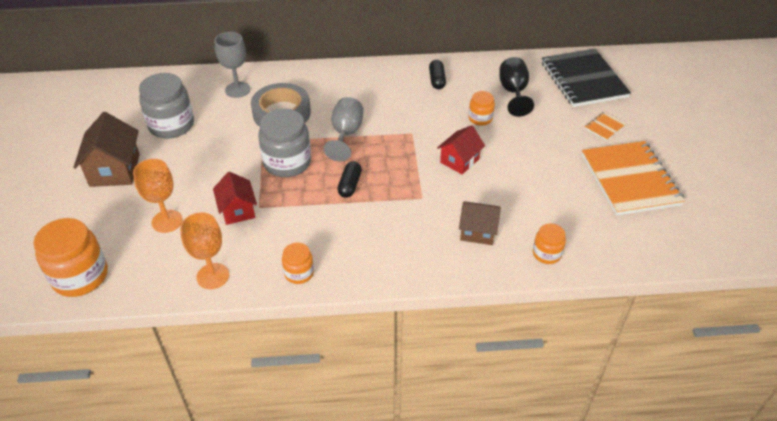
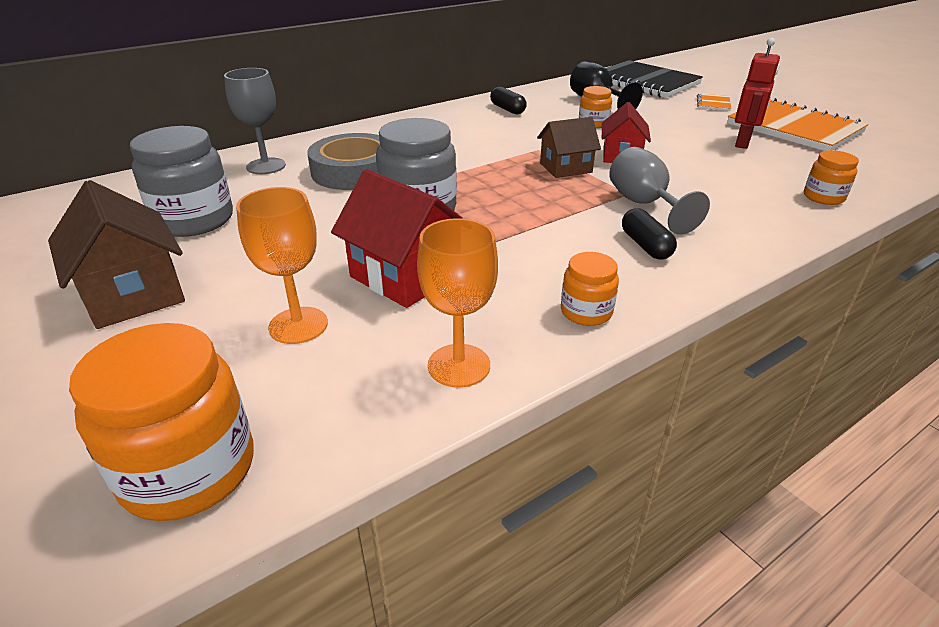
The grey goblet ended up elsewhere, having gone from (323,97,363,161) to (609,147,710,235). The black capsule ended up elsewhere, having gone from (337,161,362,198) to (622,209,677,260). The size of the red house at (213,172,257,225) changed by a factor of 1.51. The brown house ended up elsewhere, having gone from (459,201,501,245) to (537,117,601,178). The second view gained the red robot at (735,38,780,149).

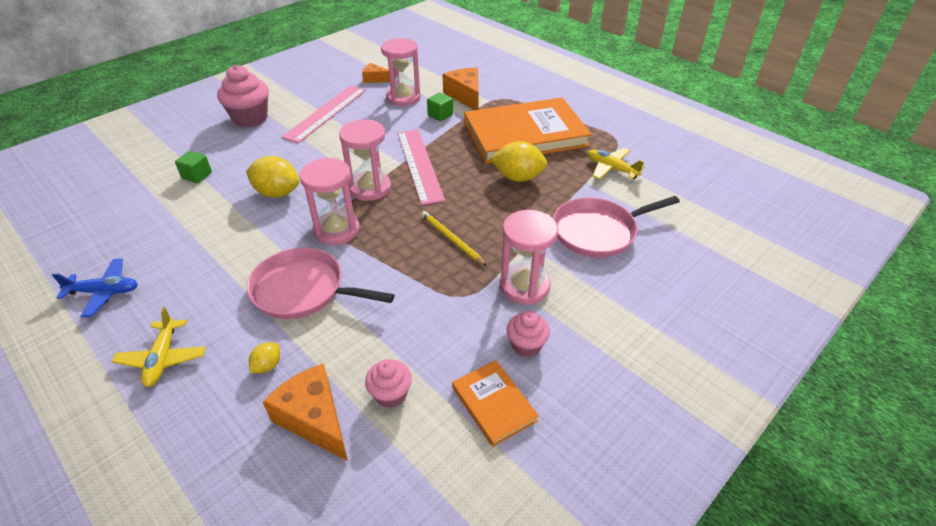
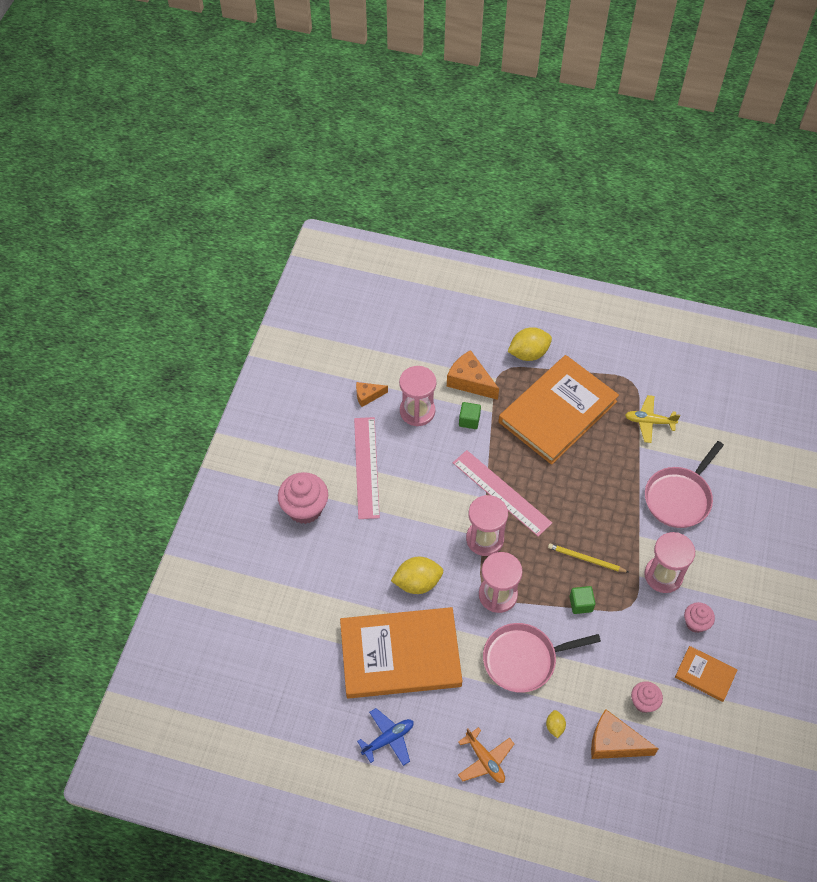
The yellow lemon ended up elsewhere, having gone from (490,141,548,182) to (507,327,552,361). The green cube ended up elsewhere, having gone from (175,151,212,183) to (570,586,596,614). What was the yellow plane at (112,307,206,387) turned into the orange plane at (458,727,514,783). The second view gained the orange book at (340,607,462,698).

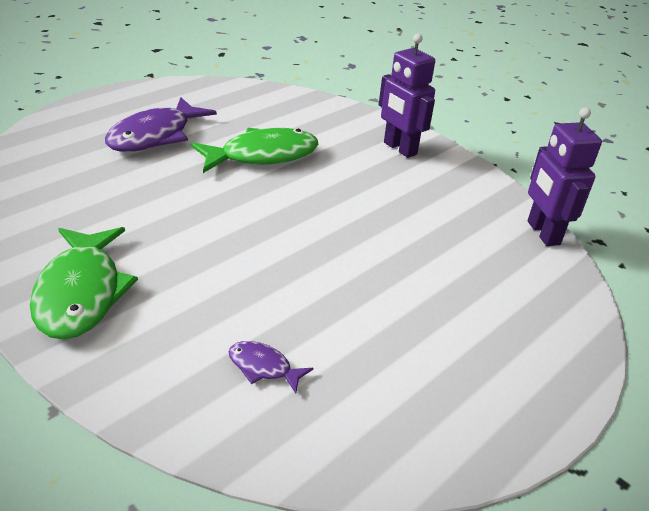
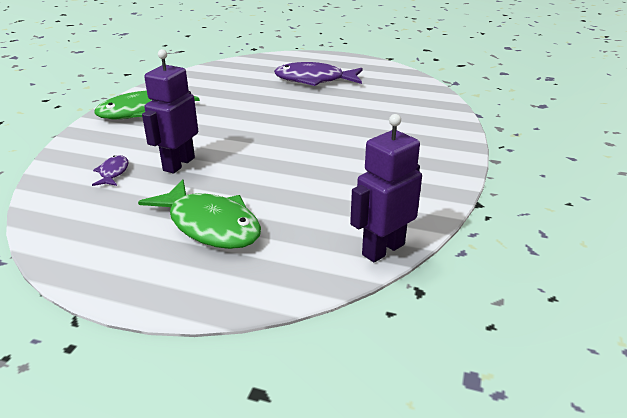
The purple robot ended up elsewhere, having gone from (379,34,435,158) to (142,49,198,173). The green fish ended up elsewhere, having gone from (191,128,318,173) to (138,180,261,249).

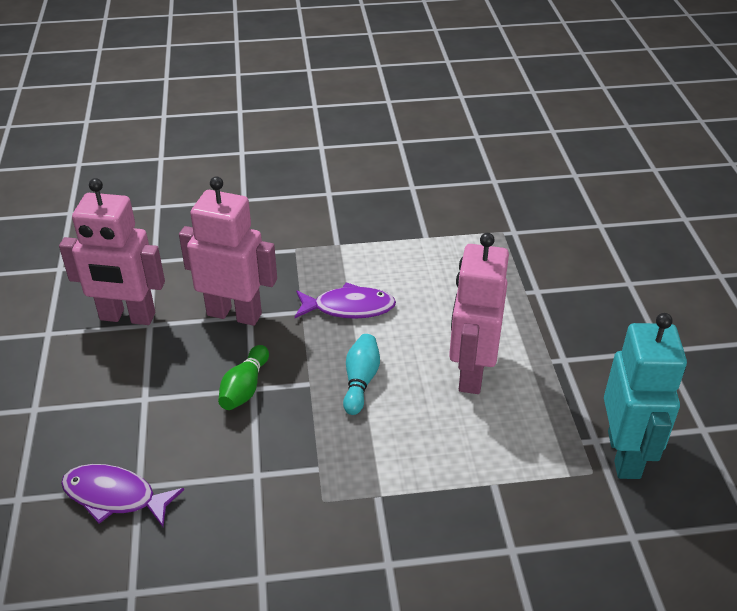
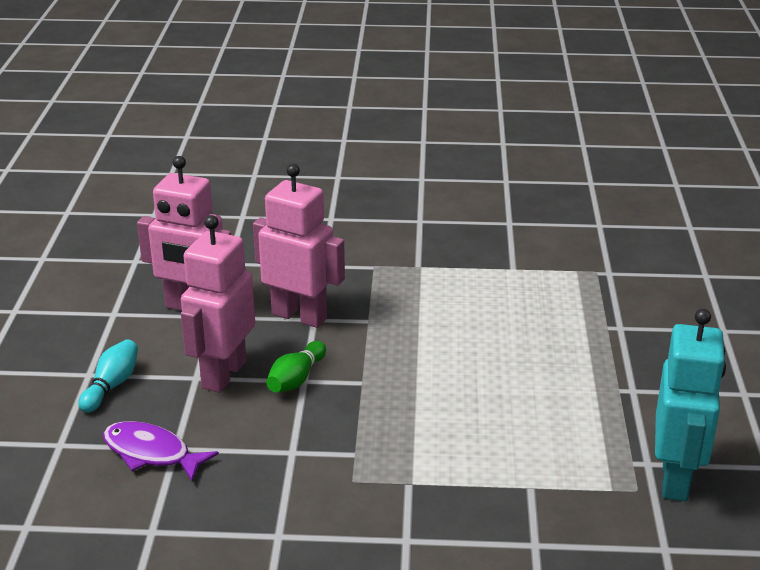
The pink robot ended up elsewhere, having gone from (449,233,509,394) to (181,215,255,393). The second view lost the purple fish at (295,282,396,319). The turquoise bowling pin ended up elsewhere, having gone from (343,334,380,415) to (78,339,138,413).

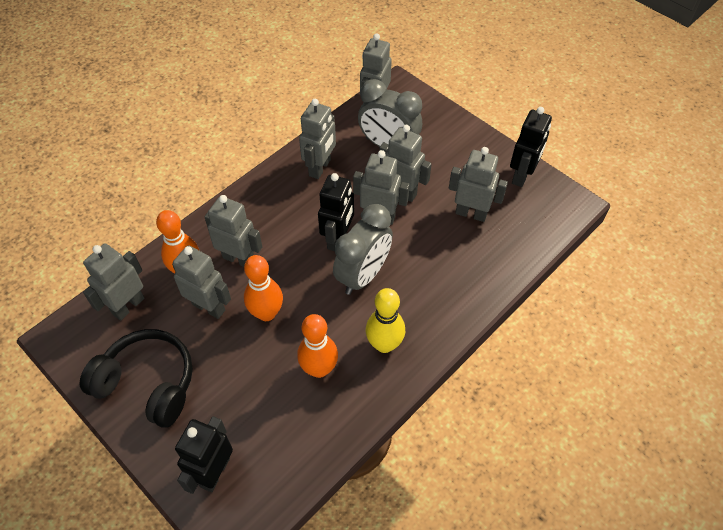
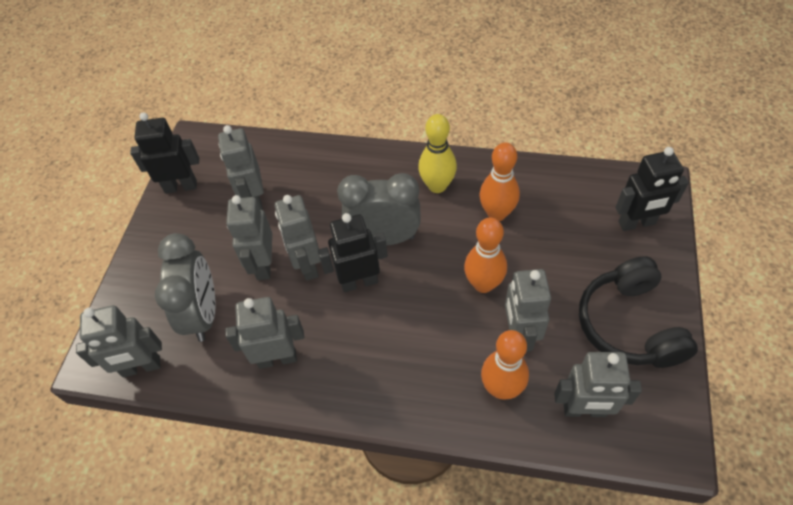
The second view lost the grey robot at (205,195,262,267).

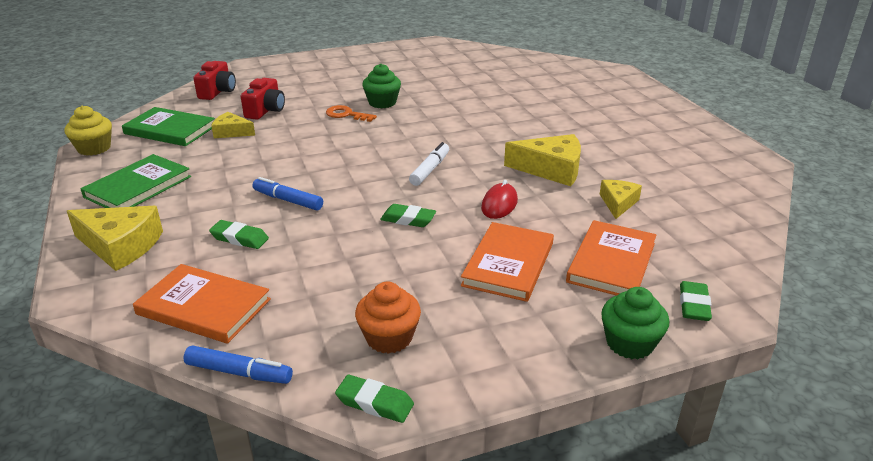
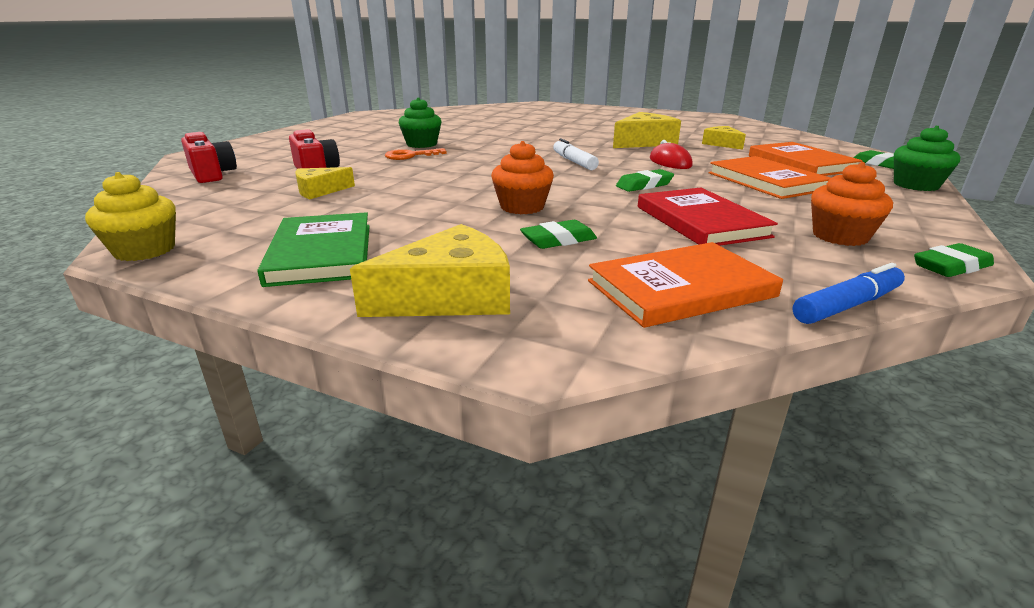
The second view lost the green book at (122,107,215,146). Where the blue marker stood at (252,177,323,210), the orange cupcake came to stand at (491,141,554,214). The second view gained the red book at (638,188,778,246).

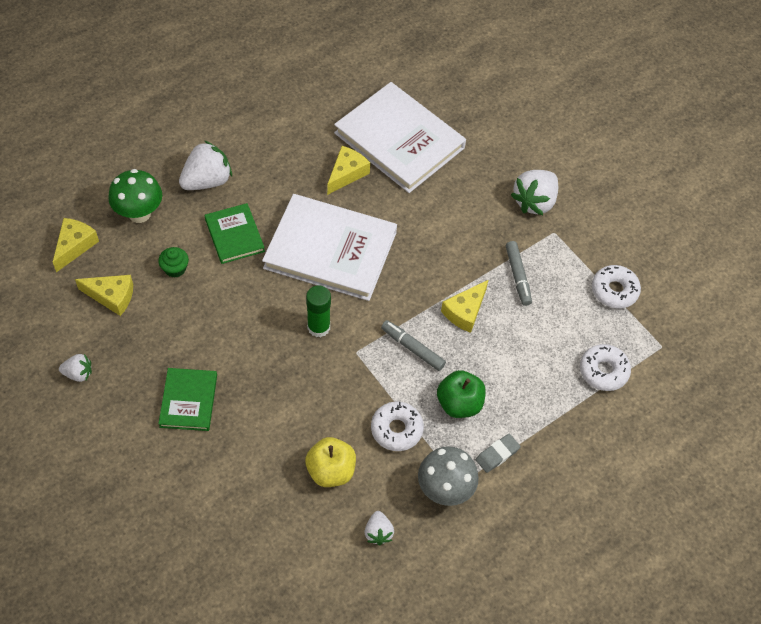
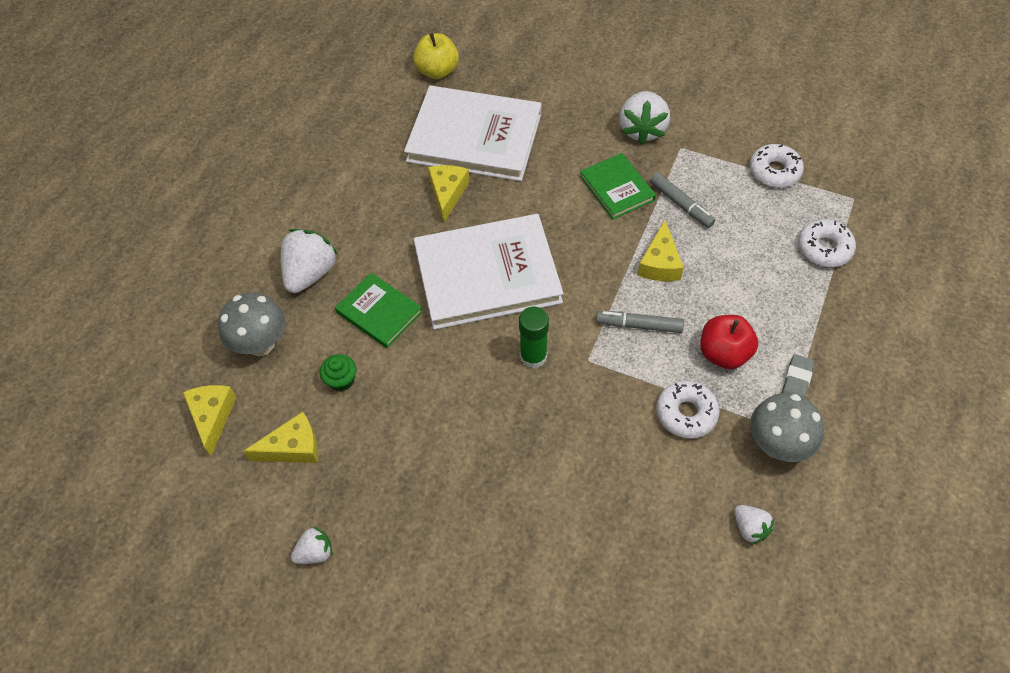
What was the green mushroom at (108,169,162,223) turned into the grey mushroom at (218,293,285,356). The green book ended up elsewhere, having gone from (158,368,217,431) to (580,153,656,219). What was the green apple at (437,370,486,418) turned into the red apple at (701,315,758,369). The yellow apple ended up elsewhere, having gone from (305,437,356,487) to (413,33,459,79).

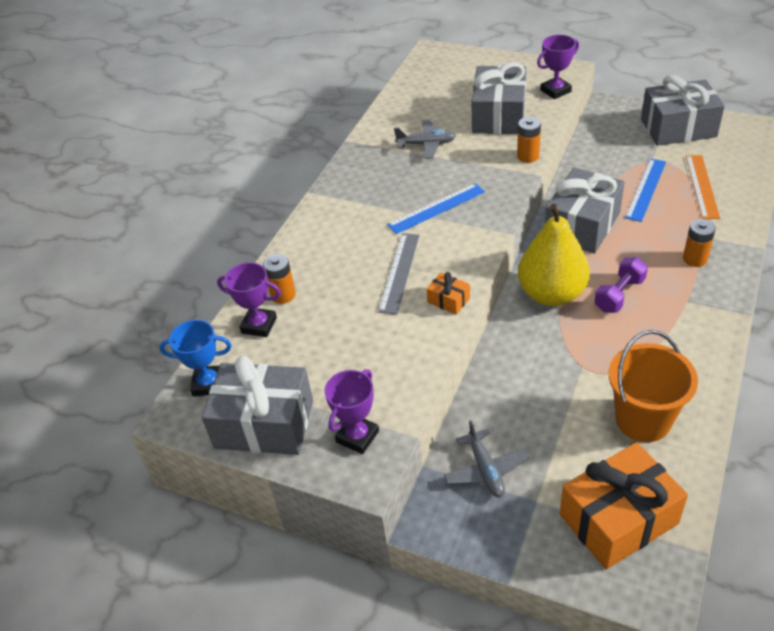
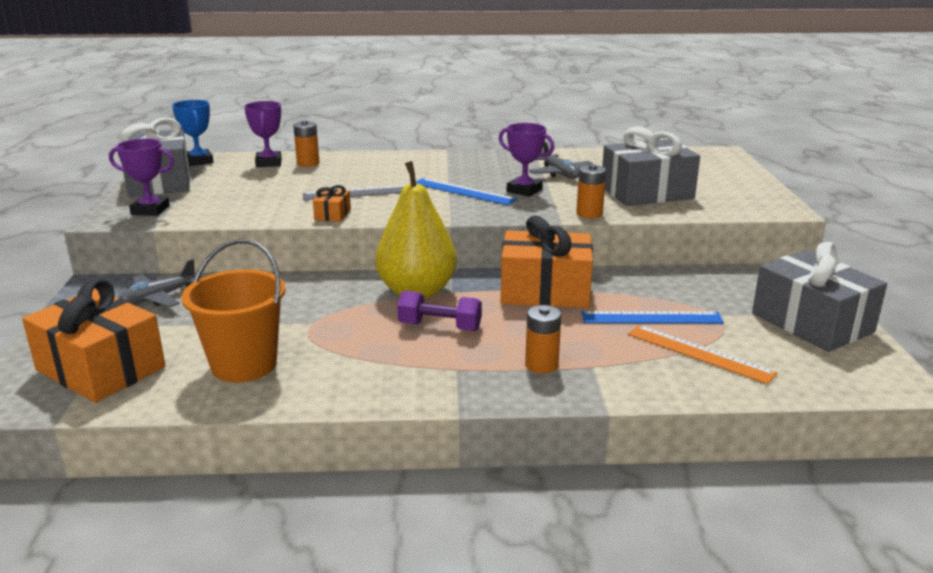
The purple trophy ended up elsewhere, having gone from (537,35,579,99) to (499,123,555,197). The orange ruler at (686,155,720,219) ended up facing another way, 60 degrees clockwise from before. What was the grey gift at (545,168,624,253) turned into the orange gift at (501,216,593,308).

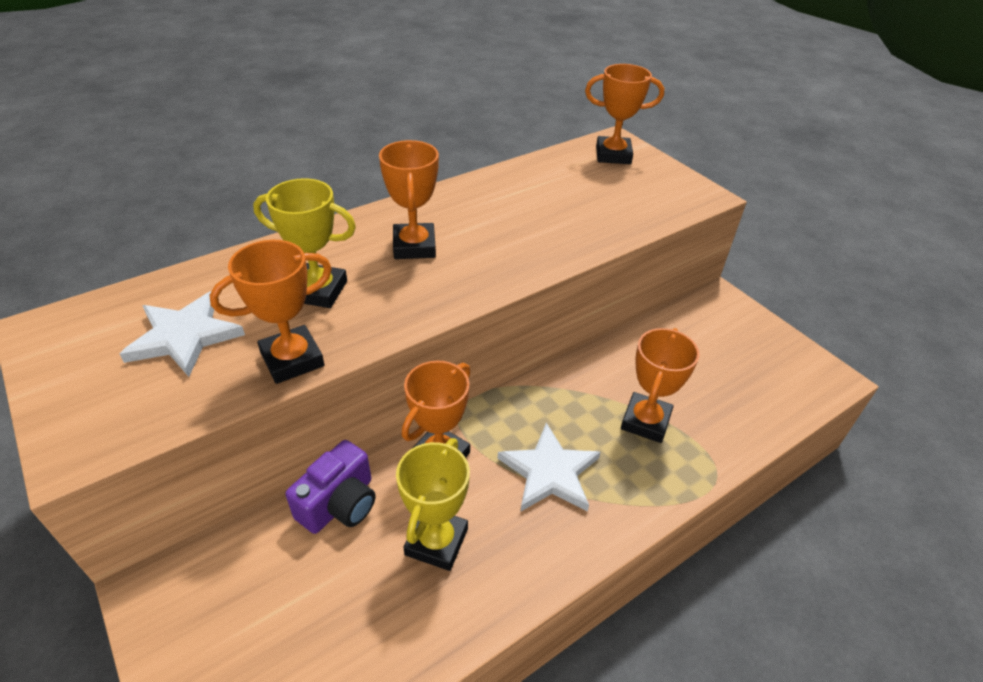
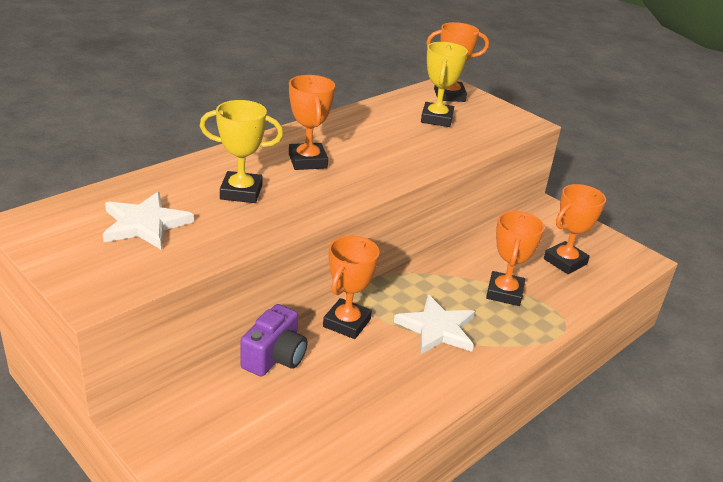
The orange trophy ended up elsewhere, having gone from (210,240,332,384) to (544,184,606,274). The yellow trophy ended up elsewhere, having gone from (396,438,470,571) to (421,42,468,127).

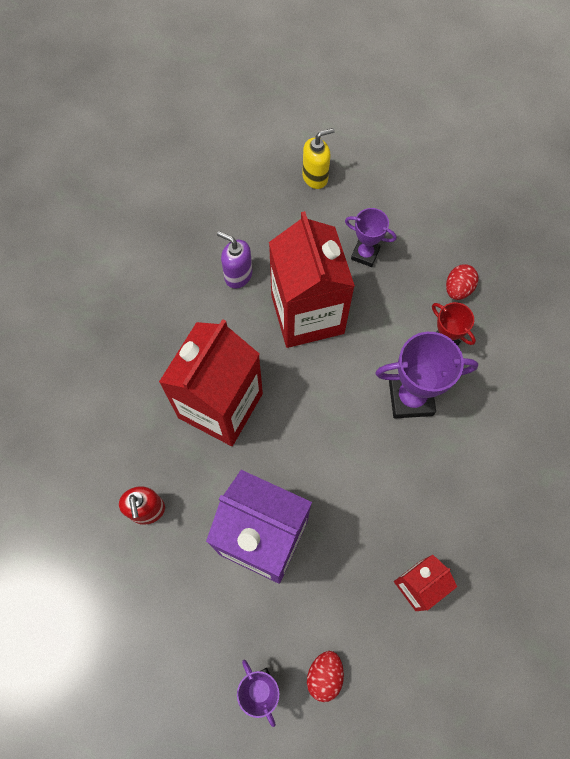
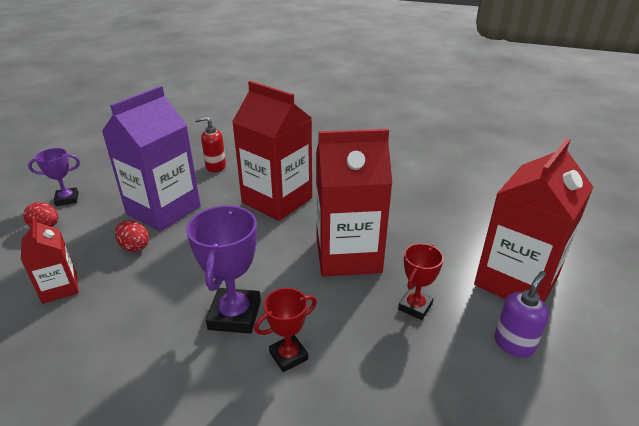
Where the yellow soap dispenser stood at (302,128,335,189), the red carton came to stand at (474,138,593,302). What was the purple trophy at (345,208,397,267) turned into the red trophy at (398,243,444,320). The purple soap dispenser ended up elsewhere, having gone from (217,231,252,289) to (494,271,549,358). The red egg ended up elsewhere, having gone from (446,264,479,300) to (115,221,149,252).

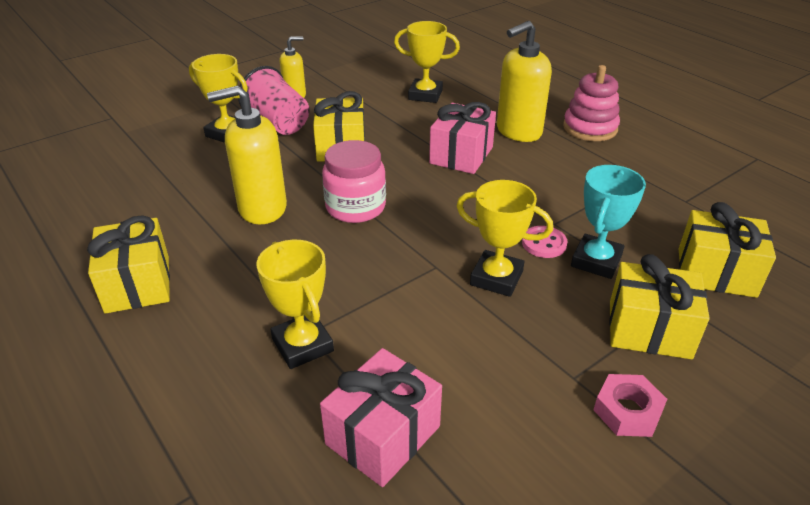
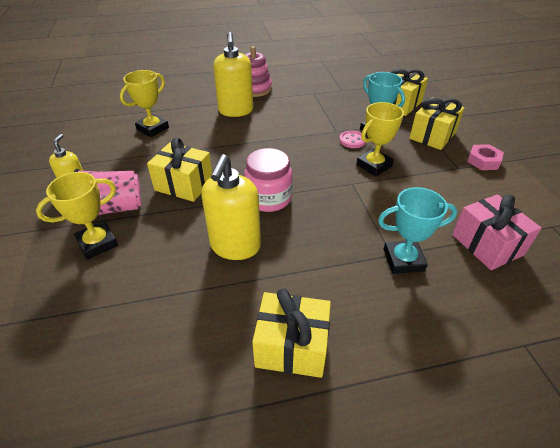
The second view lost the pink gift at (429,102,496,174). What was the yellow trophy at (256,240,334,369) turned into the turquoise trophy at (378,187,457,274).

